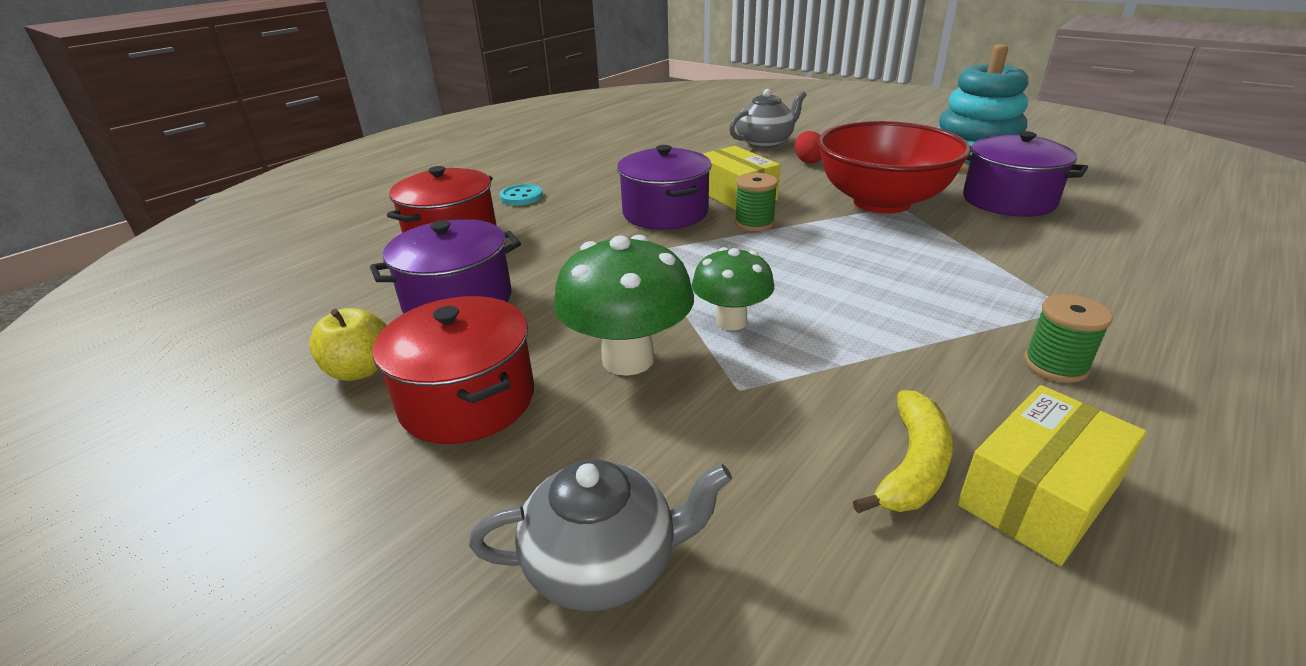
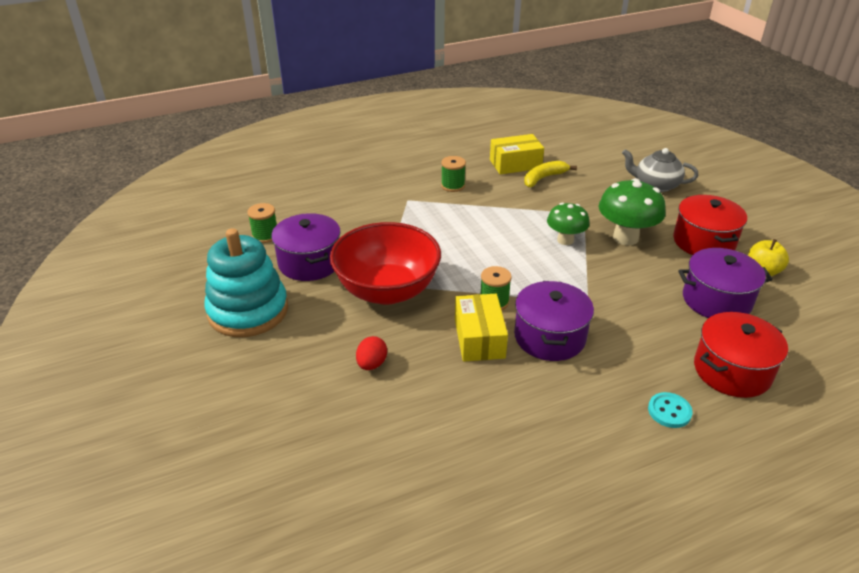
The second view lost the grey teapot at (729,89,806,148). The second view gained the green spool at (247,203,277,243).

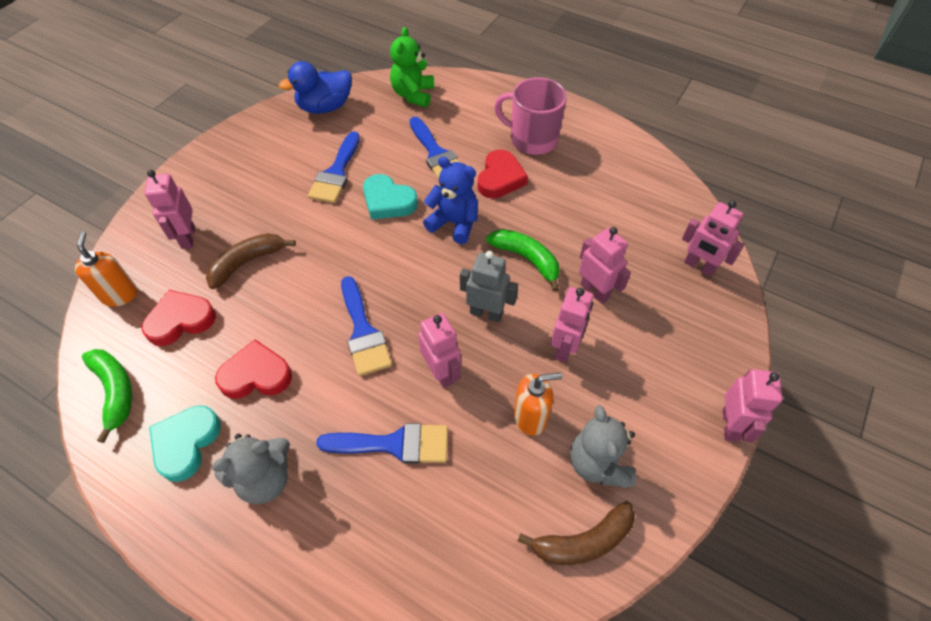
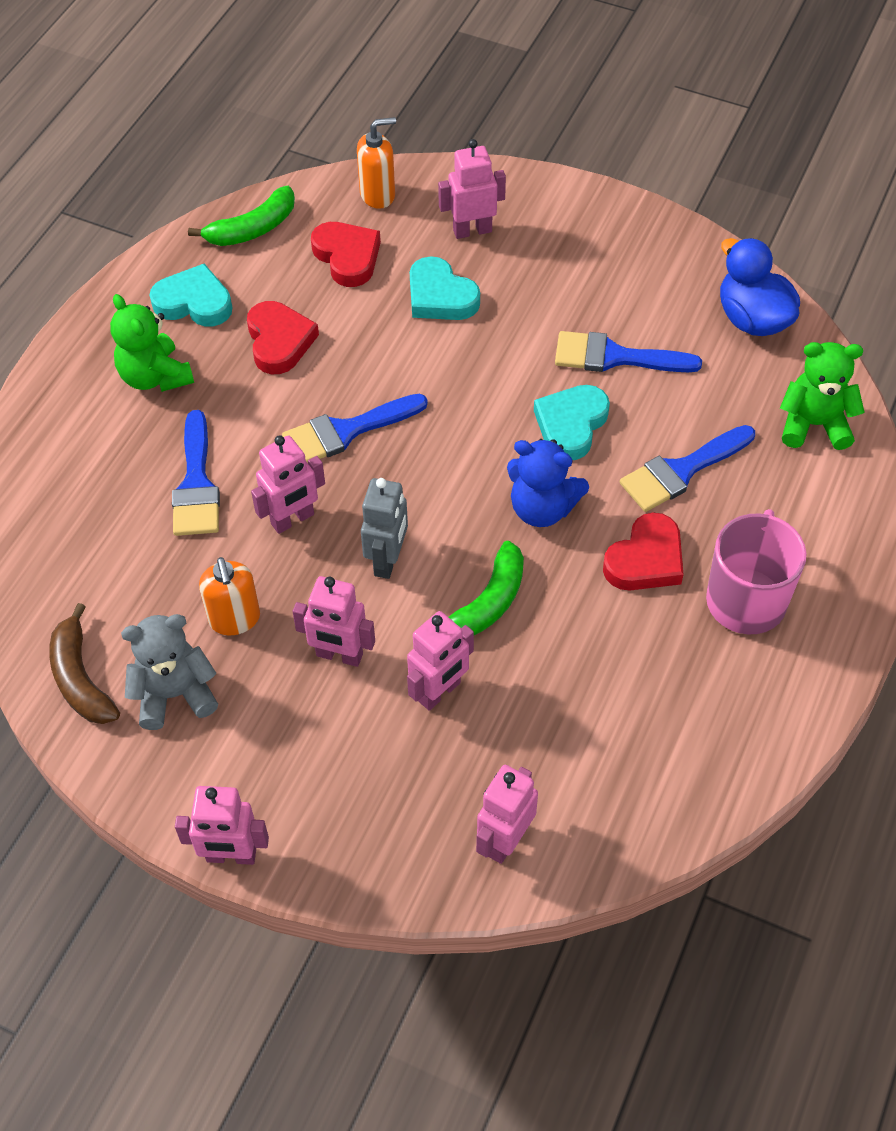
The red heart at (478,150,528,198) ended up facing another way, 60 degrees counterclockwise from before. The blue teddy bear at (423,157,478,244) ended up facing another way, 90 degrees clockwise from before. Where the brown banana stood at (206,233,296,289), the turquoise heart came to stand at (410,256,480,320). What was the grey teddy bear at (212,434,290,504) turned into the green teddy bear at (110,294,194,392).

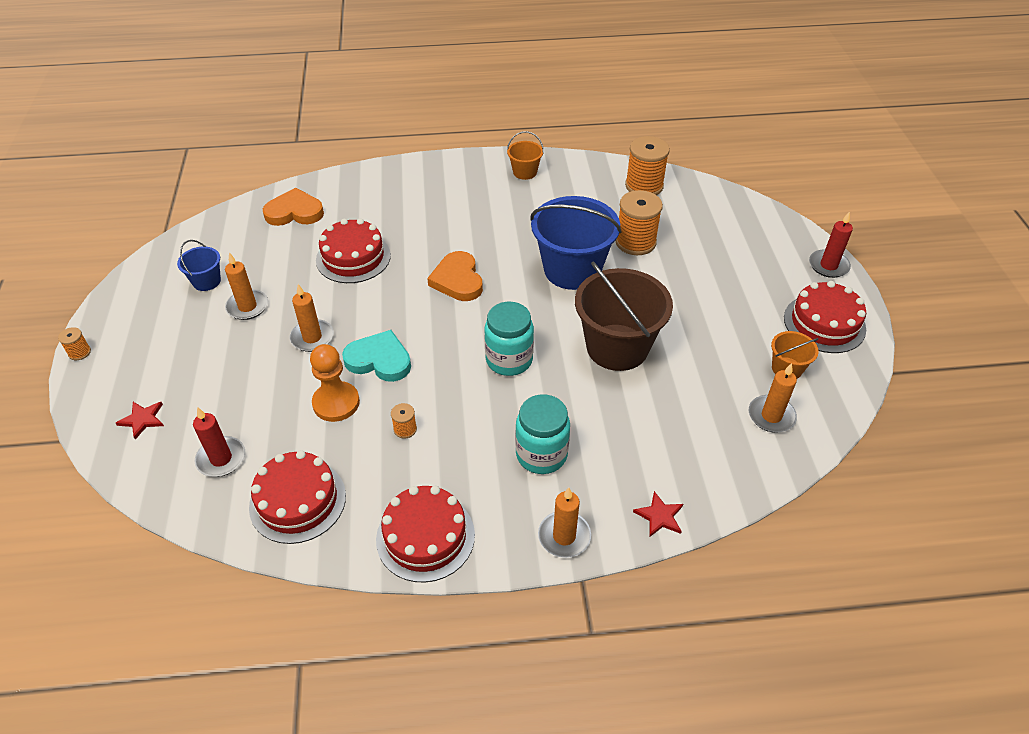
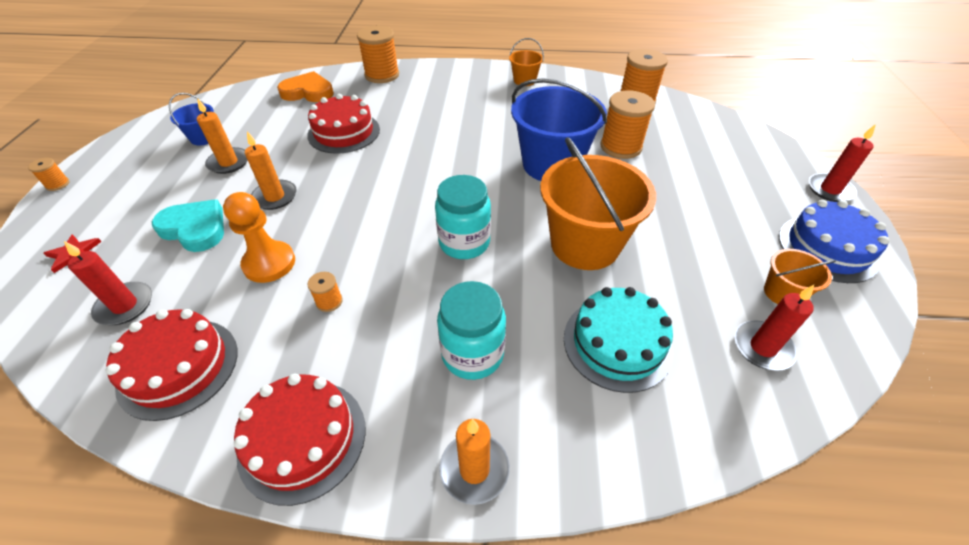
The second view lost the orange heart at (427,251,483,301). What was the brown bucket at (575,262,673,371) turned into the orange bucket at (540,137,656,270). What was the red cake at (784,281,866,353) turned into the blue cake at (779,200,889,283). The turquoise heart ended up elsewhere, having gone from (342,330,411,382) to (152,199,224,252). What was the orange candle at (749,363,797,433) turned into the red candle at (734,285,814,371). The second view lost the red star at (633,491,683,537). The second view gained the orange spool at (357,26,399,83). The second view gained the turquoise cake at (564,287,674,393).

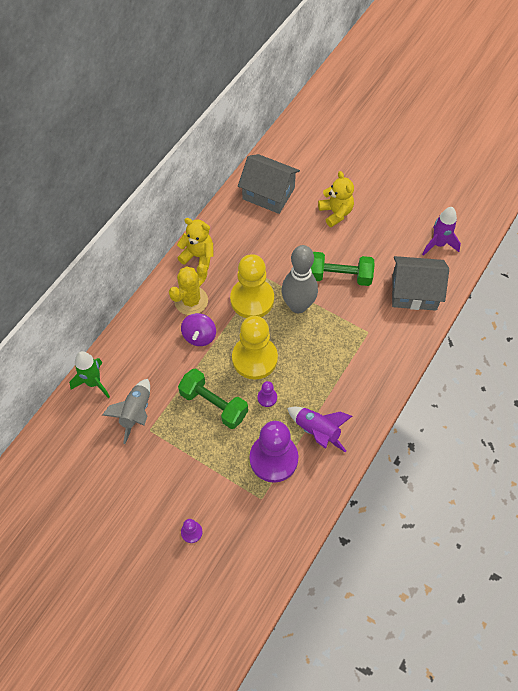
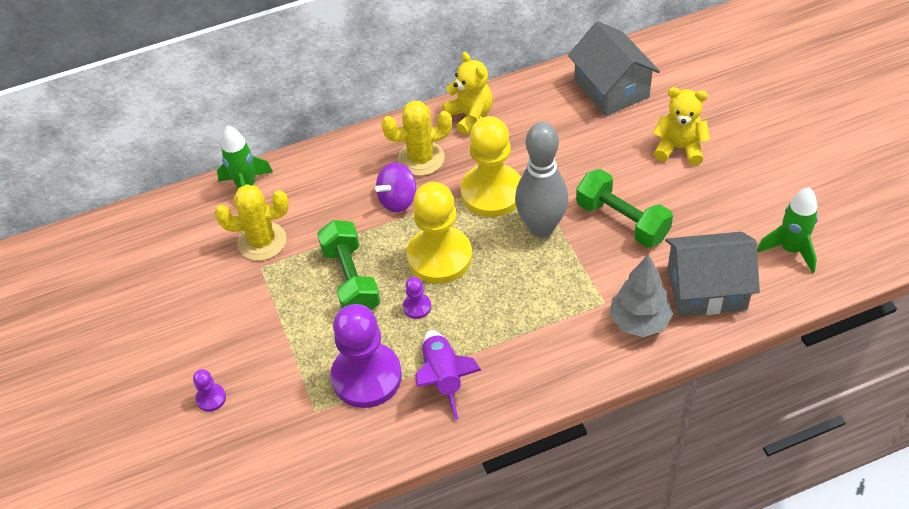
The yellow teddy bear at (318,171,354,227) ended up facing another way, 90 degrees counterclockwise from before. What was the purple rocket at (422,207,461,256) turned into the green rocket at (757,187,818,273). The grey house at (392,256,449,311) ended up facing another way, 45 degrees counterclockwise from before. Where the grey rocket stood at (102,379,150,444), the yellow cactus came to stand at (215,184,289,261). The second view gained the grey tree at (610,254,673,337).

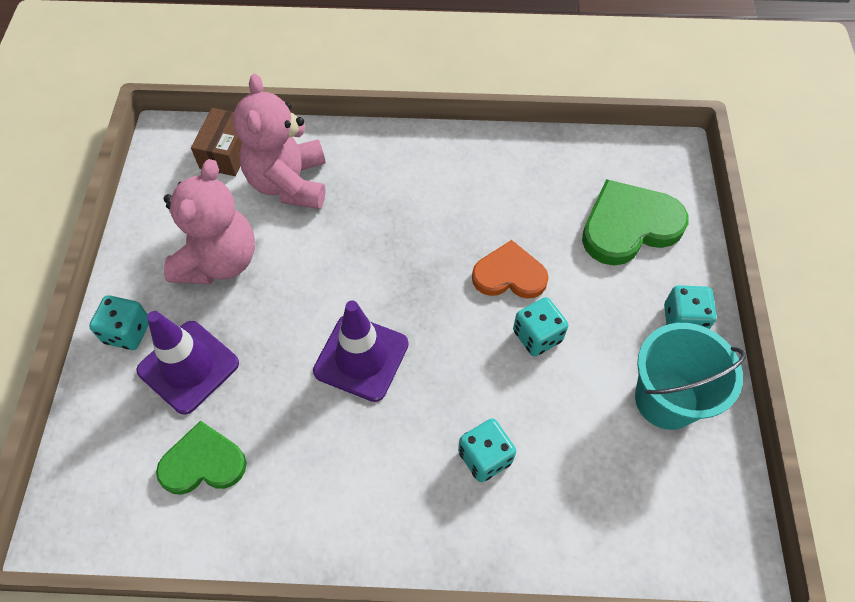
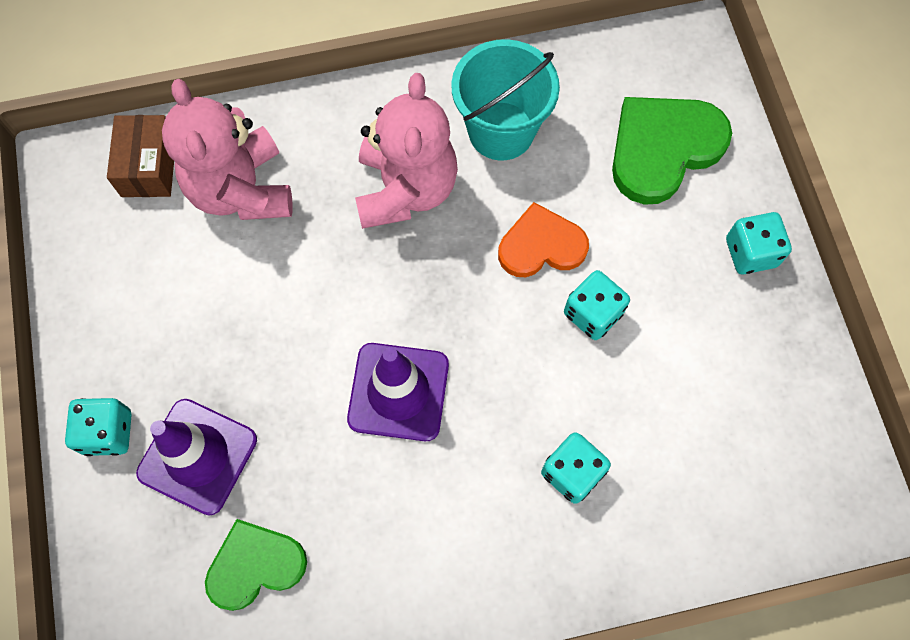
The pink teddy bear ended up elsewhere, having gone from (164,159,255,284) to (355,73,458,229). The turquoise bucket ended up elsewhere, having gone from (635,323,746,430) to (451,39,560,161).

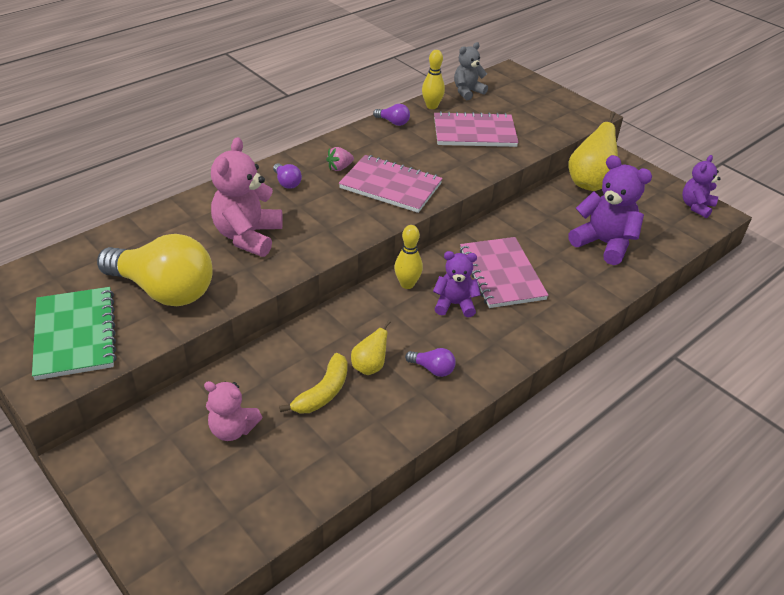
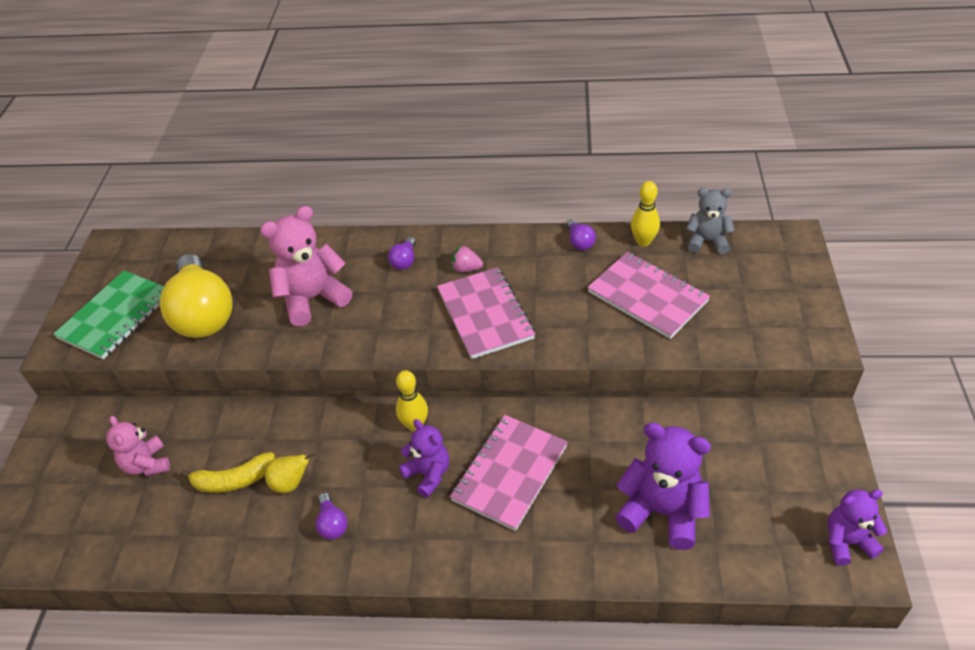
The second view lost the yellow pear at (568,111,618,191). The purple teddy bear at (568,155,652,265) ended up facing another way, 60 degrees counterclockwise from before.

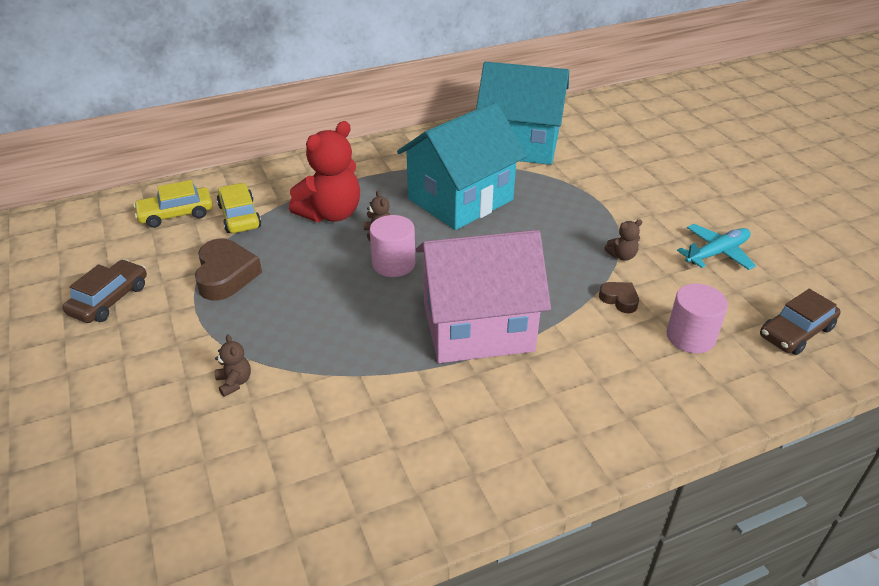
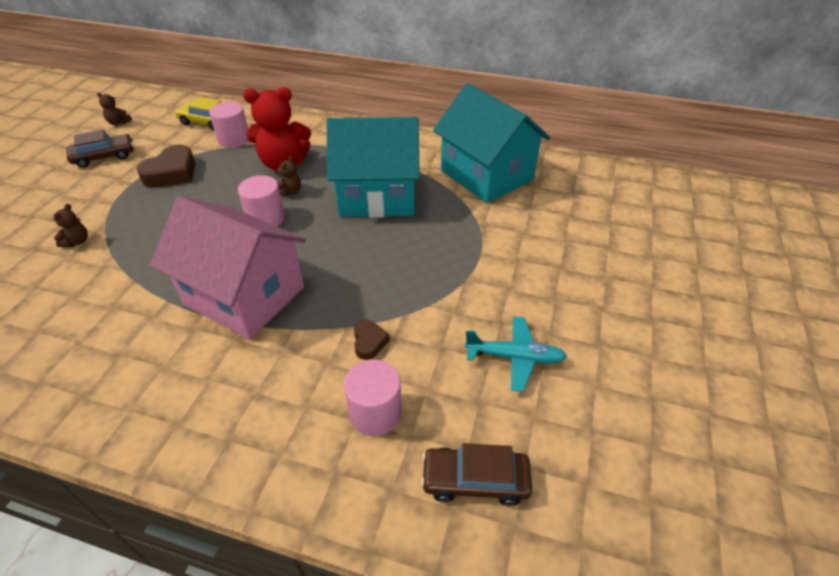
Where the yellow car stood at (217,183,261,233), the pink cylinder came to stand at (209,102,249,148). The brown teddy bear ended up elsewhere, having gone from (604,219,642,261) to (97,92,132,125).

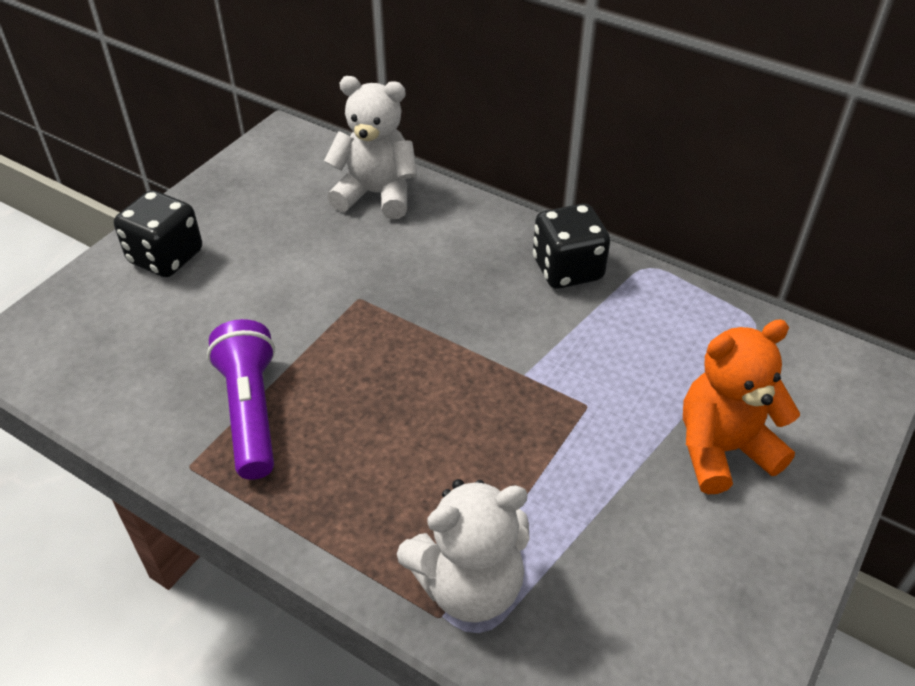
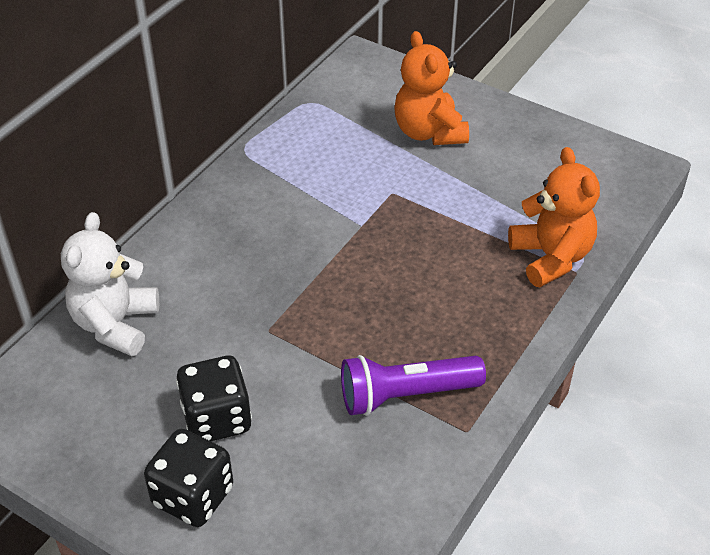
The black dice ended up elsewhere, having gone from (533,204,610,289) to (176,356,252,441). What was the white teddy bear at (397,479,530,623) turned into the orange teddy bear at (508,147,600,287).

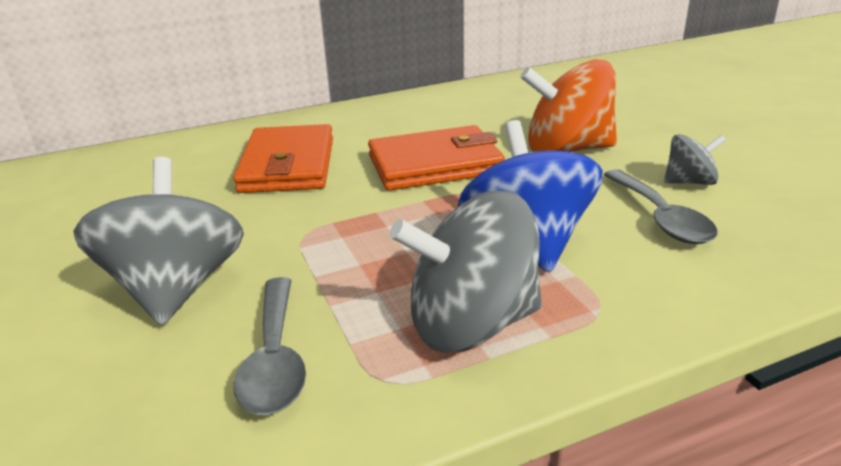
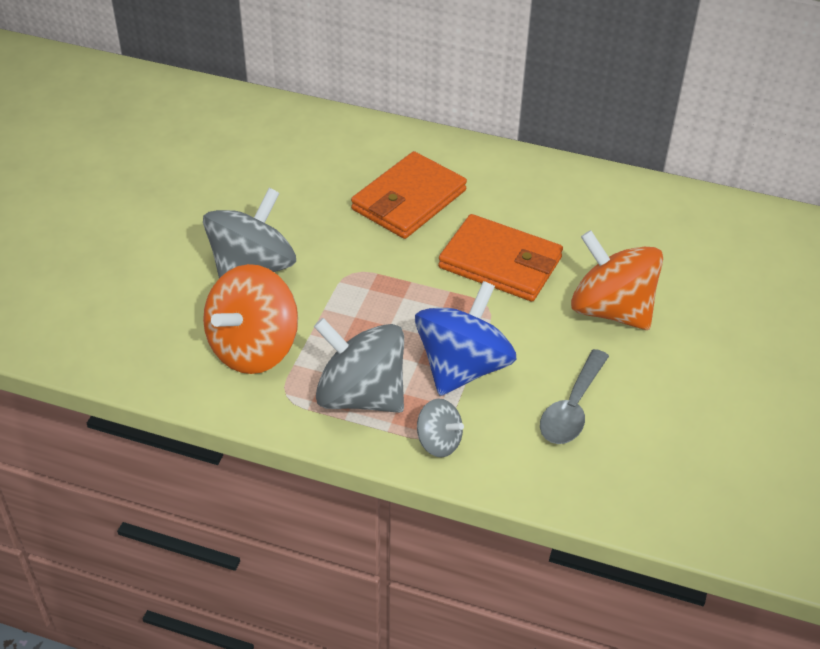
The grey spinning top ended up elsewhere, having gone from (664,134,726,185) to (417,399,464,457). Where the grey spoon stood at (234,277,306,415), the orange spinning top came to stand at (203,264,298,374).

